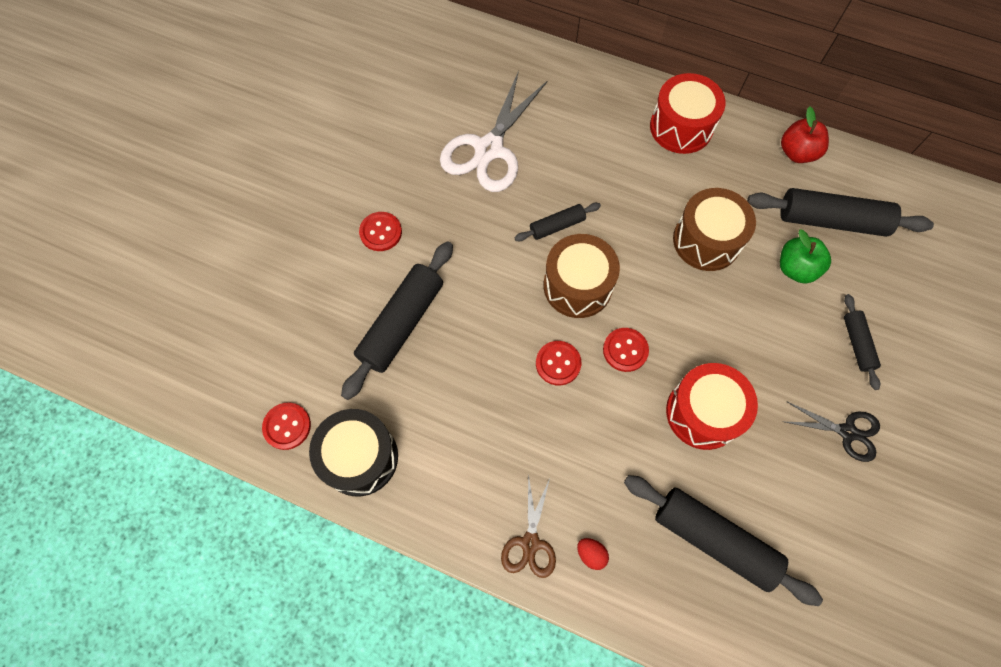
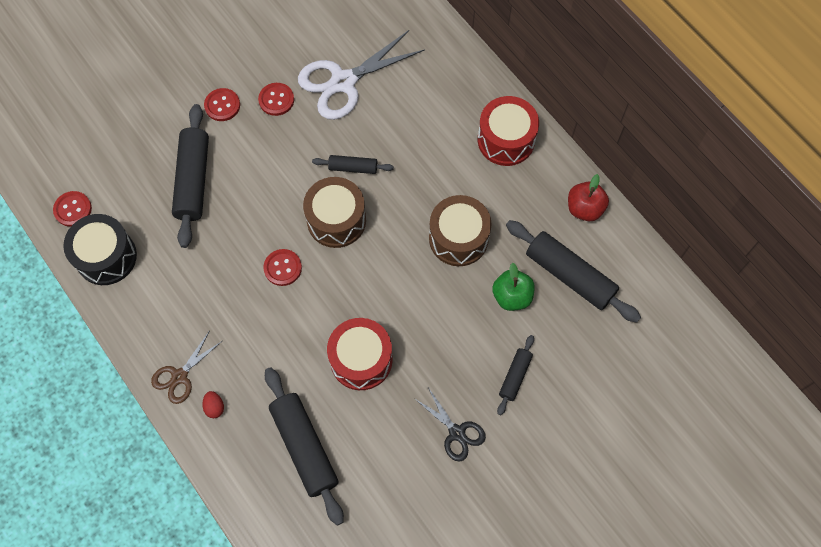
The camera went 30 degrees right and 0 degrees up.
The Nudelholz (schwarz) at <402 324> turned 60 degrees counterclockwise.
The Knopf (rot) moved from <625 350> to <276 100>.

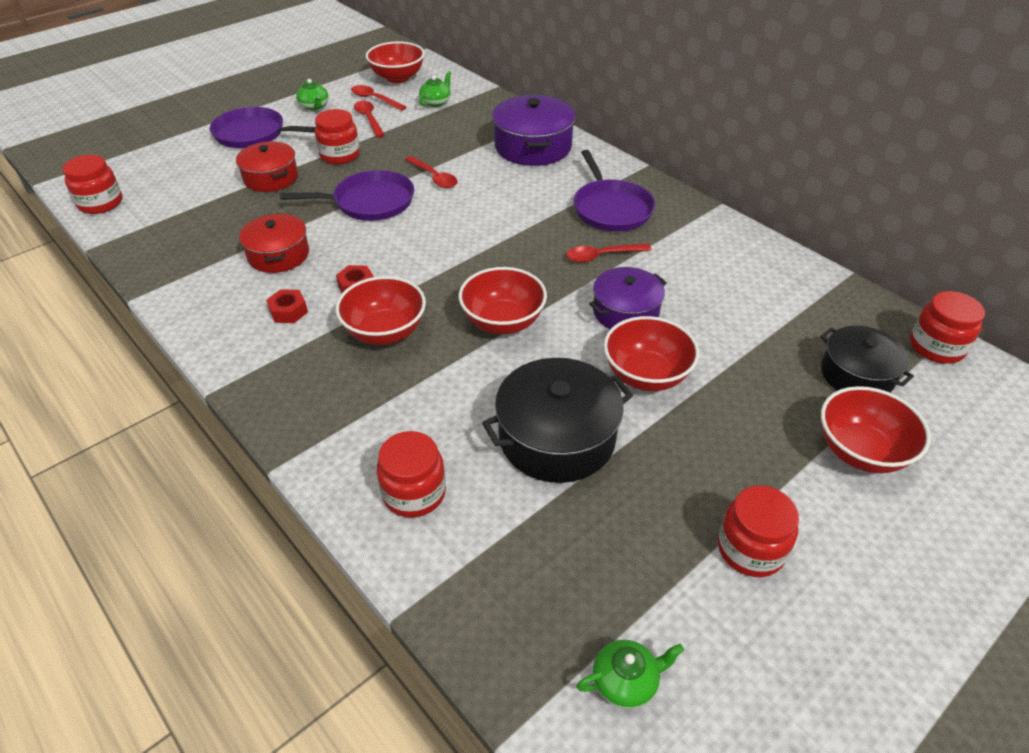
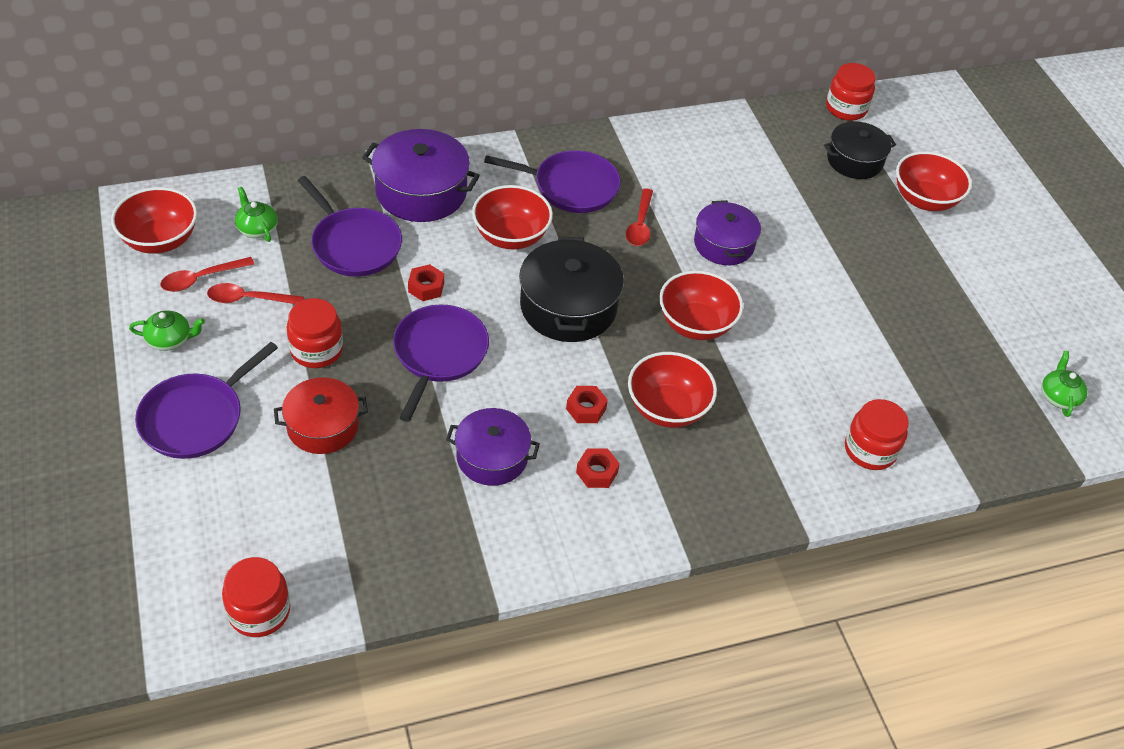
The camera went 70 degrees left and 5 degrees up.
The Löffel (rot) at <434 177> was replaced by the Sechskantmutter (rot) at <426 287>.
The Kochtopf (rot) at <278 255> became the Kochtopf (lila) at <492 457>.
The Schüssel (rot) moved from <646 375> to <511 236>.
The Kochtopf (schwarz) moved from <557 437> to <568 307>.
The Einmachglas (rot) at <750 549> disappeared.
The Pfanne (lila) at <354 245> appeared.

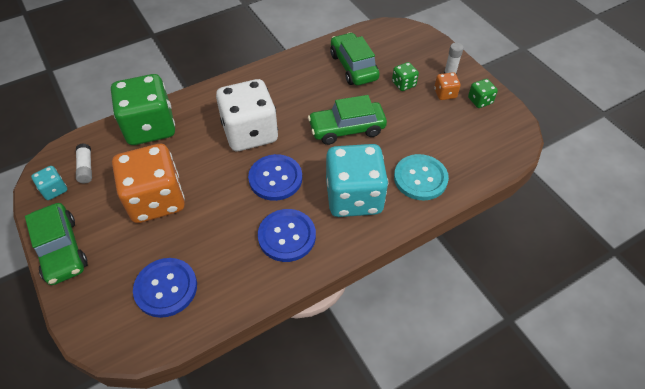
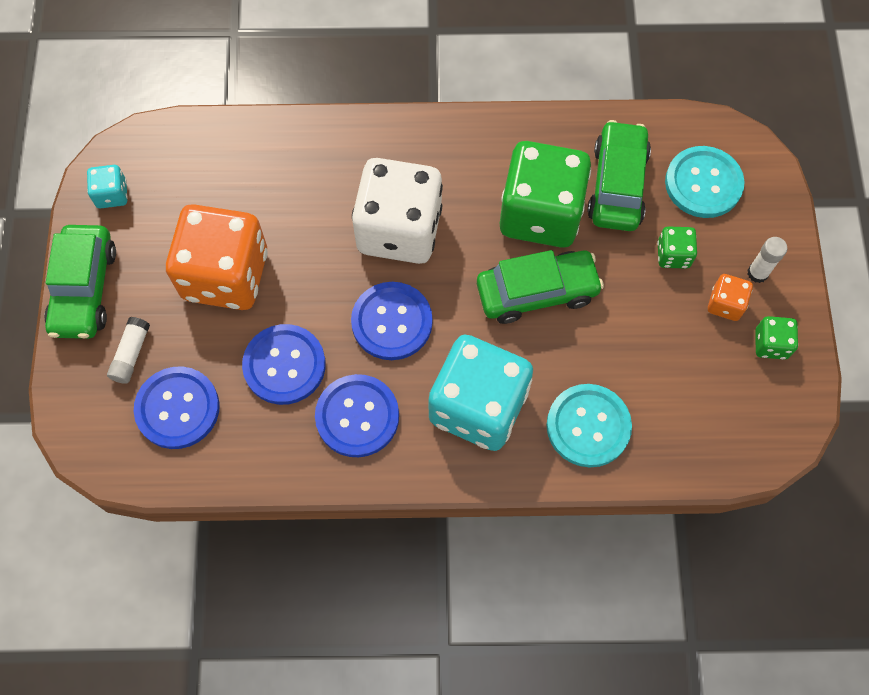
The camera went 30 degrees right and 15 degrees up.
The Spielwürfel (grün) moved from <150 127> to <540 214>.
The Auto (grün) at <347 129> turned 150 degrees clockwise.
The Klebestift (weiß) moved from <86 168> to <131 354>.
The Knopf (türkis) at <703 183> appeared.
The Knopf (blau) at <284 365> appeared.

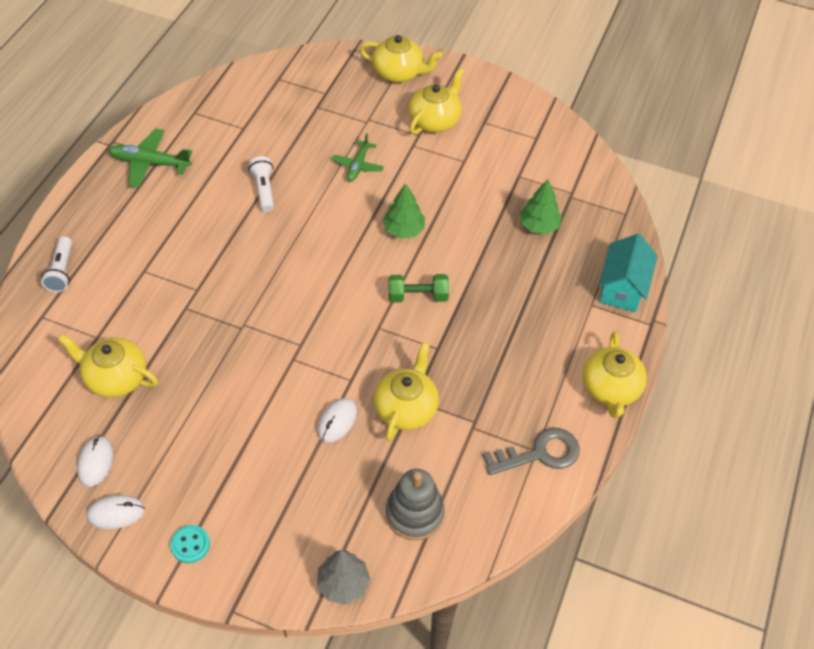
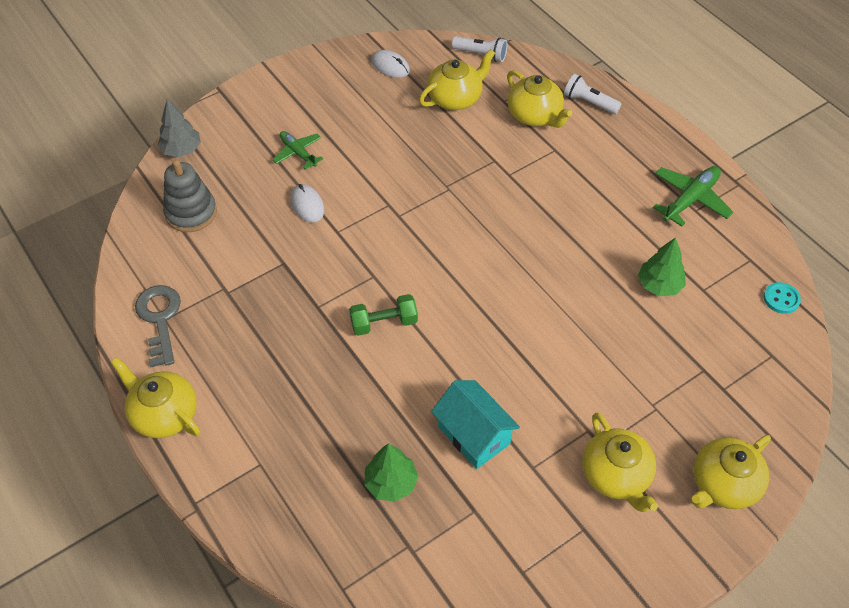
The camera went 125 degrees right and 0 degrees up.
The Flugzeug (grün) moved from <358 166> to <298 153>.
The Taschenlampe (weiß) moved from <264 190> to <481 55>.
The Baum (grün) moved from <404 230> to <659 285>.
The Haus (türkis) moved from <622 288> to <473 435>.
The Hantel (grün) at <418 296> turned 45 degrees clockwise.
The Teekanne (gelb) moved from <406 408> to <535 116>.
The Schlüssel (grau) at <539 453> turned 150 degrees clockwise.
The Computermaus (weiß) at <116 513> disappeared.
The Knopf (türkis) moved from <190 545> to <781 299>.

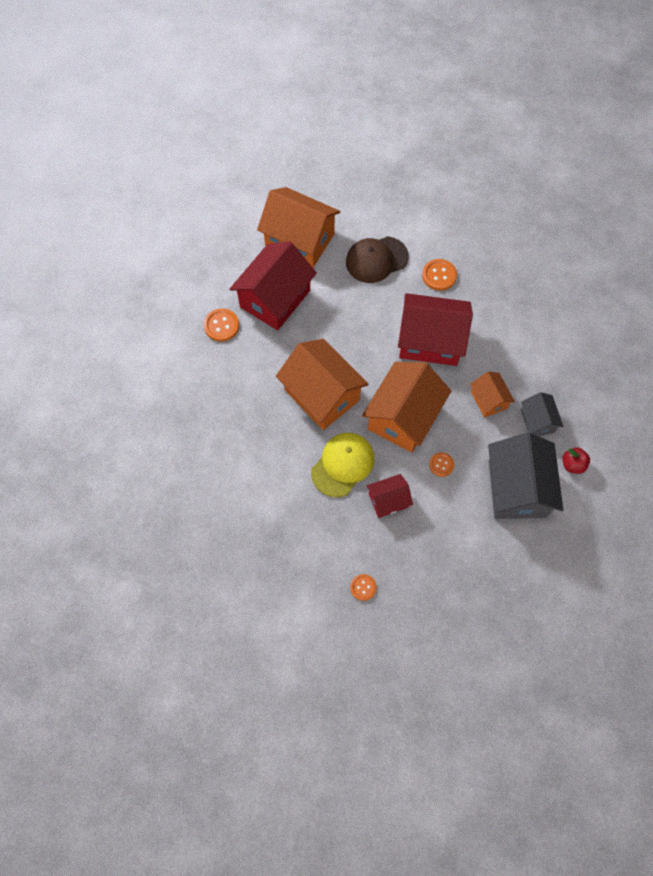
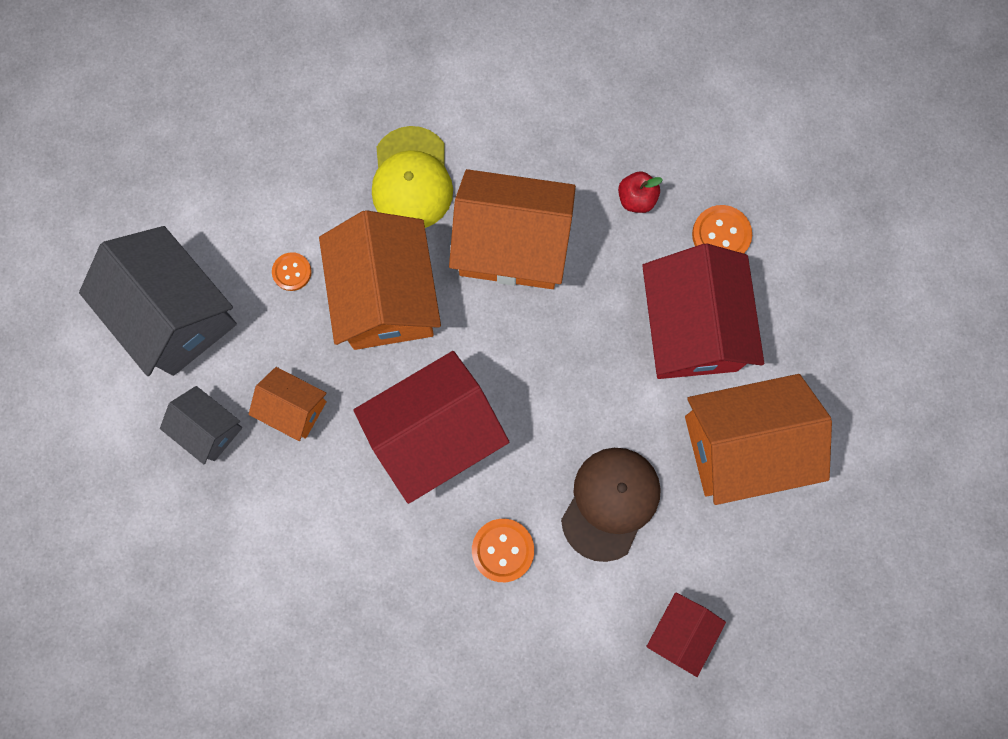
The camera went 140 degrees right and 10 degrees up.
The Apfel (rot) moved from <572 464> to <636 199>.
The Haus (rot) moved from <388 500> to <680 631>.
The Knopf (orange) at <363 587> disappeared.

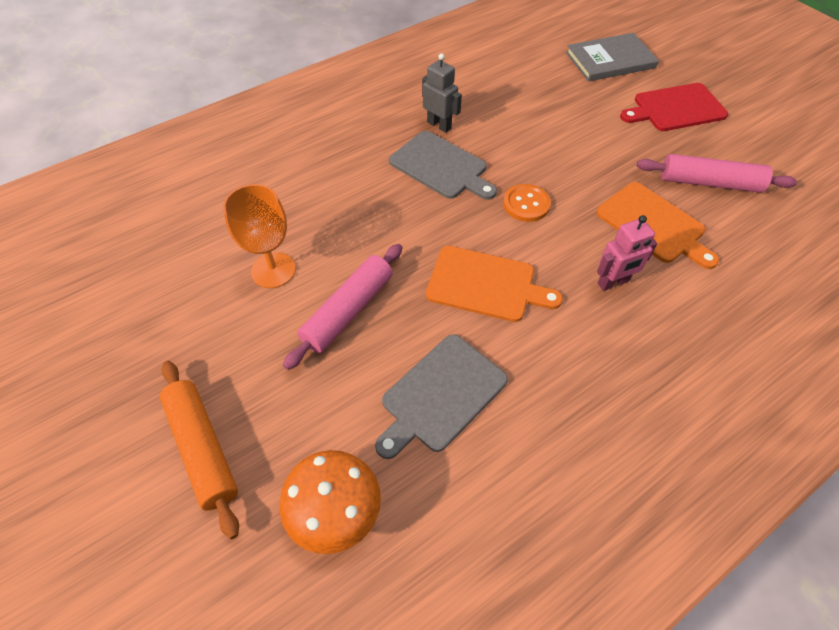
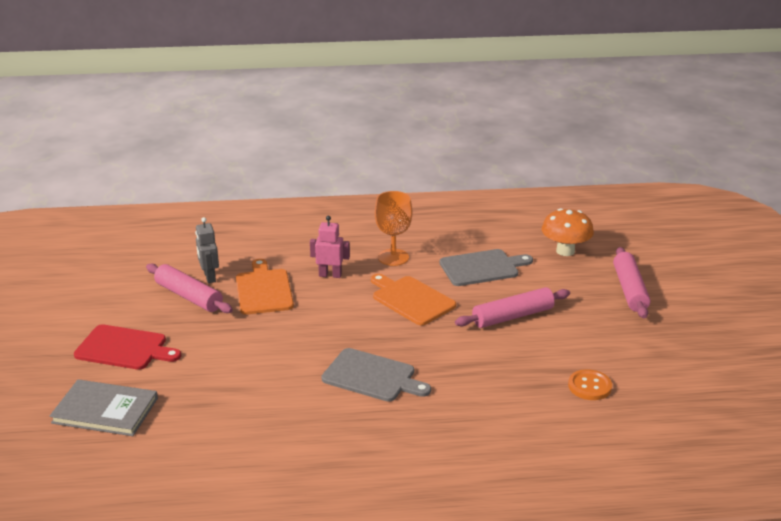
The camera went 150 degrees left and 25 degrees down.
The Roboter (grau) moved from <439 125> to <209 277>.
The Schneidebrett (grau) at <441 166> turned 135 degrees clockwise.
The Kelch (orange) moved from <273 270> to <393 257>.
The Knopf (orange) moved from <526 204> to <589 386>.
The Nudelholz (orange) at <202 449> became the Nudelholz (rosa) at <630 290>.

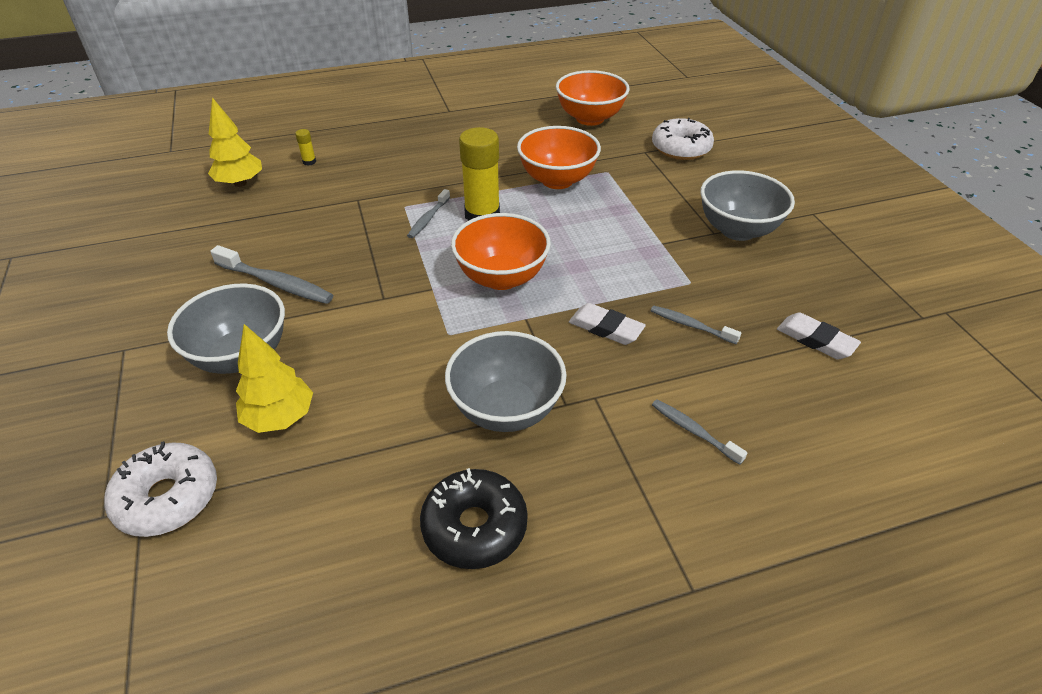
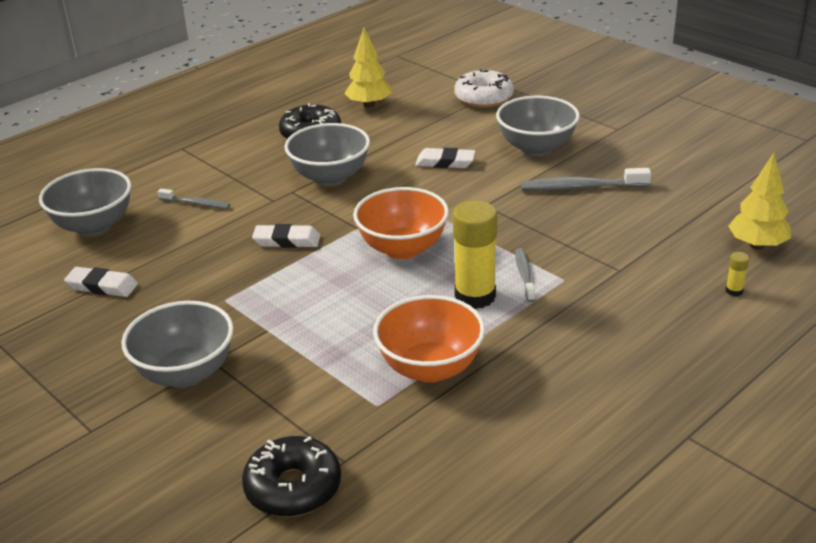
The camera went 155 degrees right and 10 degrees down.
The Schüssel (orange) at <590 118> disappeared.
The Donut (weiß) at <681 148> became the Donut (schwarz) at <293 487>.
The Zahnbürste (grau) at <690 325> disappeared.
The Baum (gelb) moved from <280 417> to <369 105>.
The Radiergummi (weiß) at <445 162> appeared.
The Schüssel (grau) at <94 226> appeared.

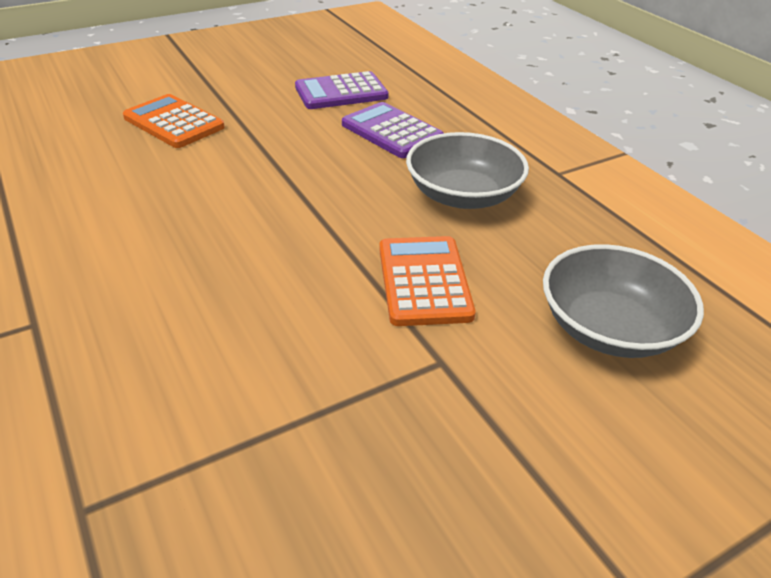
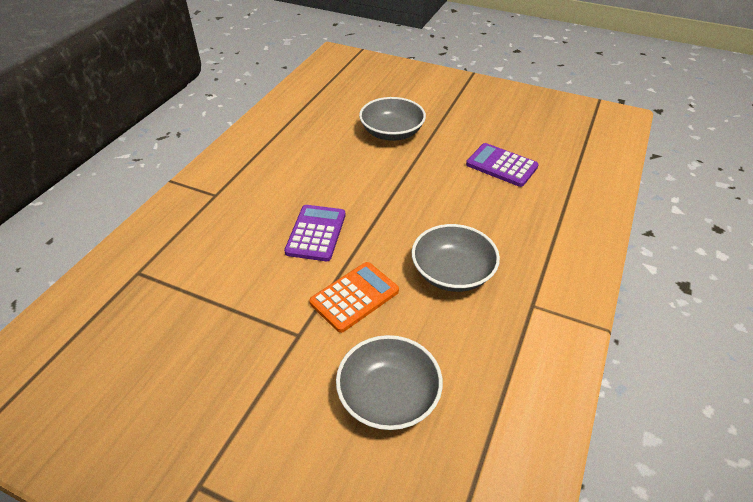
The camera went 55 degrees right and 5 degrees up.
The Taschenrechner (orange) at <174 122> was replaced by the Schüssel (grau) at <392 132>.
The Taschenrechner (lila) moved from <392 131> to <316 233>.

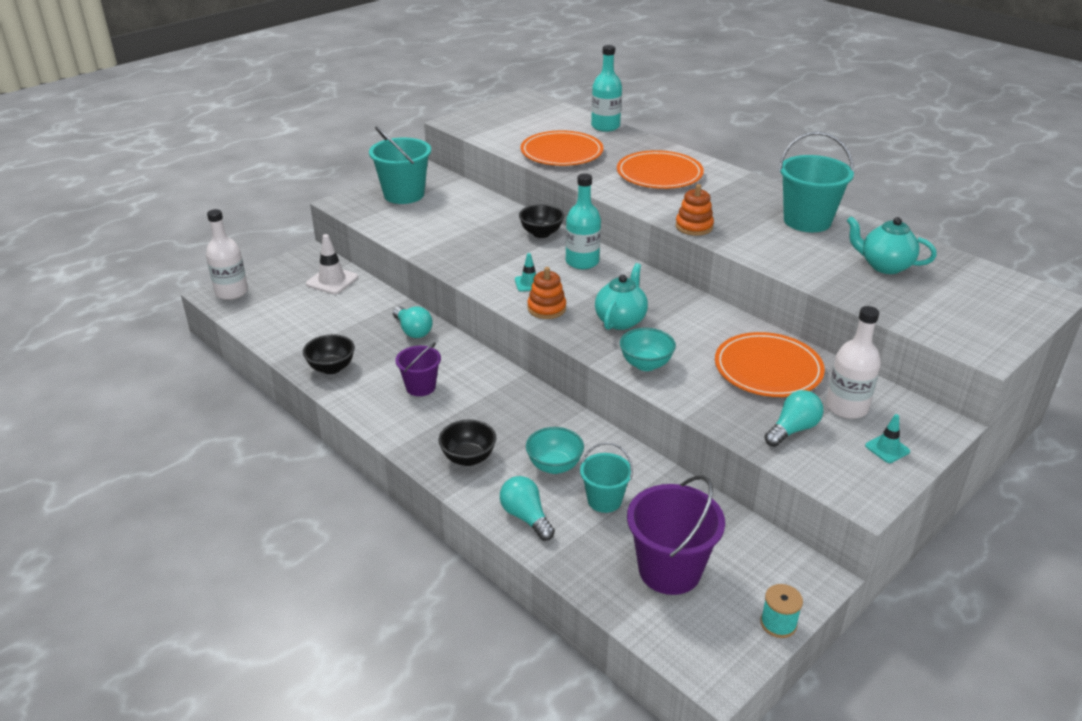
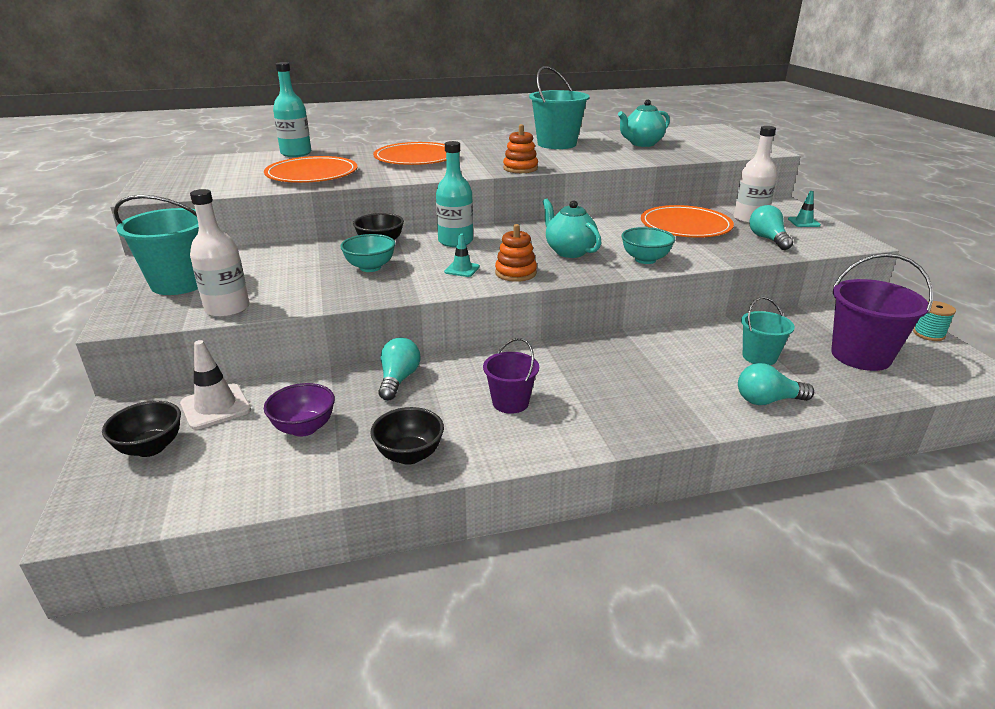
The camera went 60 degrees left and 5 degrees down.
The Flasche (weiß) moved from <231 292> to <227 309>.
The Glühbirne (türkis) at <413 331> turned 75 degrees counterclockwise.
The Schüssel (schwarz) moved from <468 458> to <151 448>.
The Schüssel (türkis) moved from <554 466> to <370 267>.
The Schüssel (lila) at <304 428> appeared.

